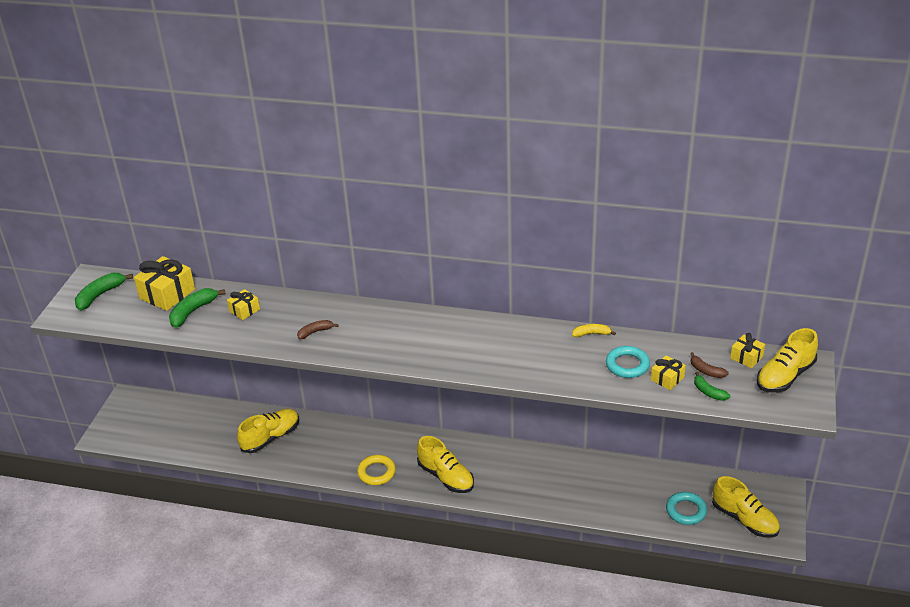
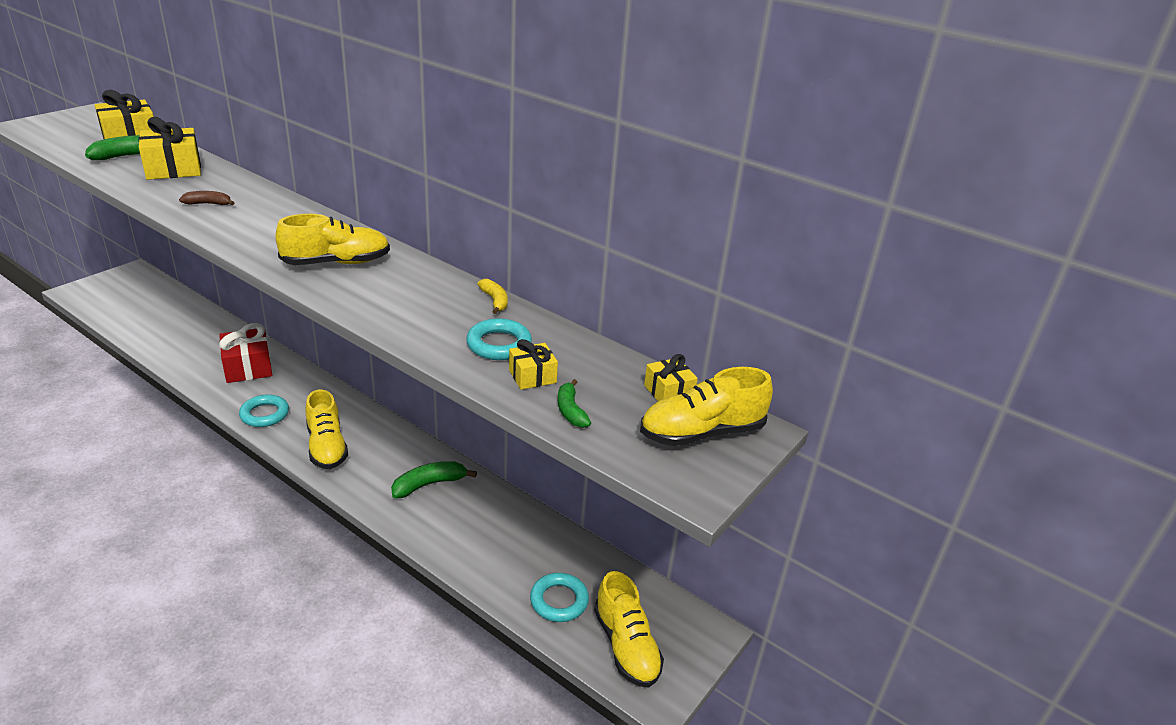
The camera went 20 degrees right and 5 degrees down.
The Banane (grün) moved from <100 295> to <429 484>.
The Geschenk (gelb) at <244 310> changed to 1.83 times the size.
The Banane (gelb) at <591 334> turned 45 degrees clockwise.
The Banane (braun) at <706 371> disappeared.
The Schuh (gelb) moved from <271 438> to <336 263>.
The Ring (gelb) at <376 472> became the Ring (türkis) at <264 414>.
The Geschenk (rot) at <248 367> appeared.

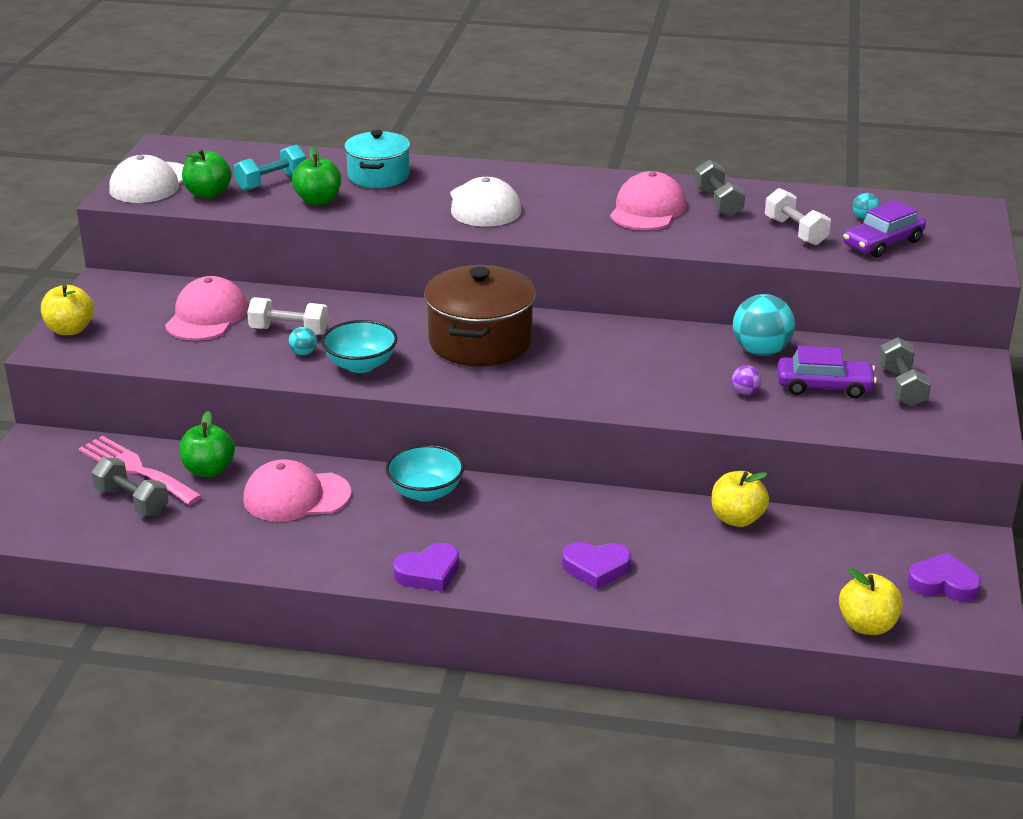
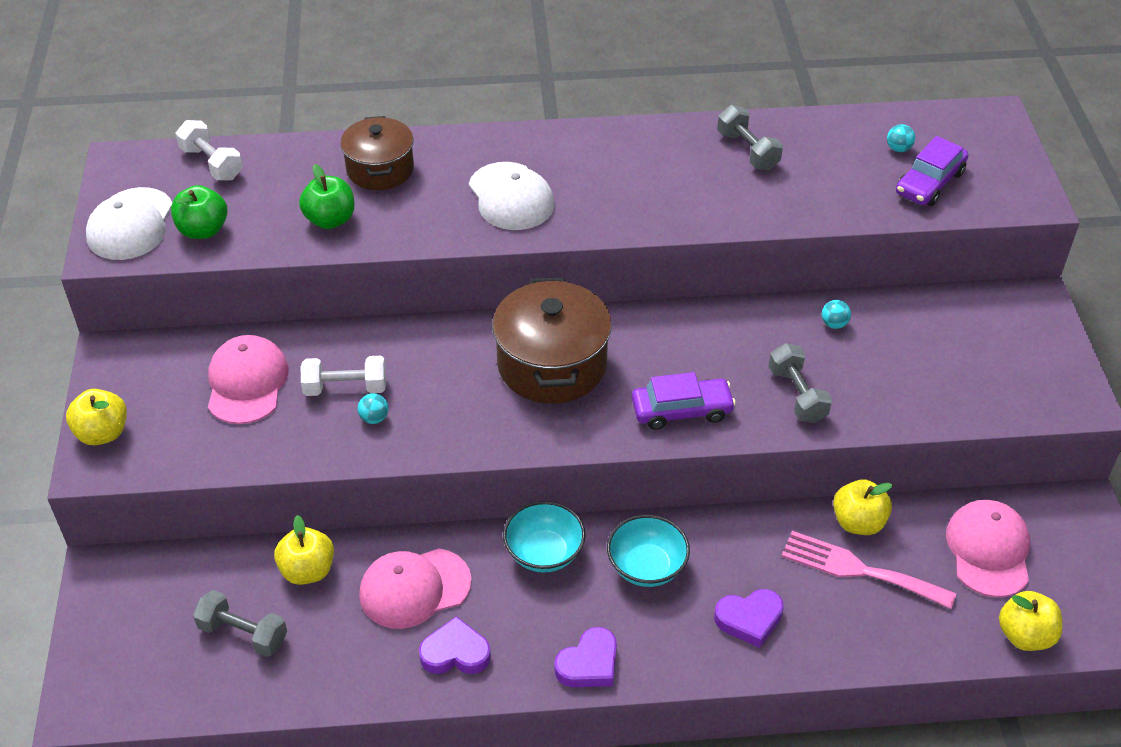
The camera went 15 degrees left and 15 degrees up.
The Kochtopf (türkis) at <378 176> became the Kochtopf (braun) at <380 169>.
The Hantel (türkis) at <271 182> disappeared.
The Kappe (rosa) moved from <647 209> to <988 550>.
The Hantel (weiß) moved from <795 231> to <212 163>.
The Ball (türkis) at <761 351> changed to 0.46 times the size.
The Schüssel (türkis) moved from <361 365> to <646 567>.
The Hantel (grau) moved from <901 387> to <797 395>.
The Auto (lila) moved from <824 386> to <681 410>.
The Ball (lila) at <745 392> disappeared.
The Apfel (grün) at <209 470> became the Apfel (gelb) at <307 570>.
The Gabel (rosa) moved from <136 469> to <859 569>.
The Herz (lila) moved from <943 583> to <455 653>.

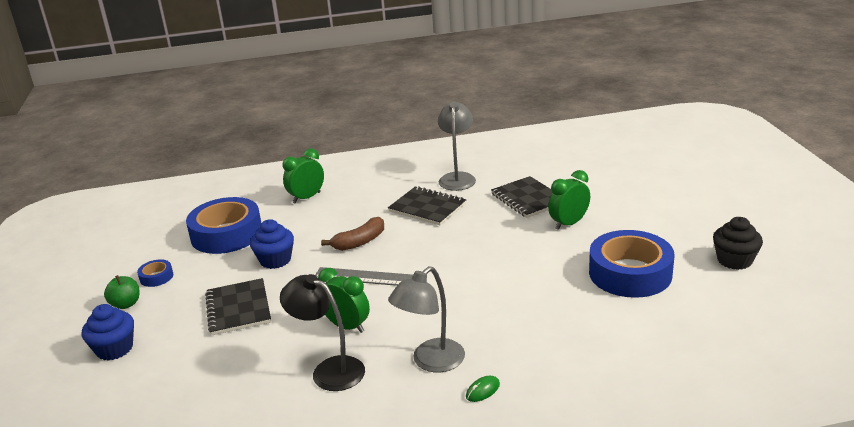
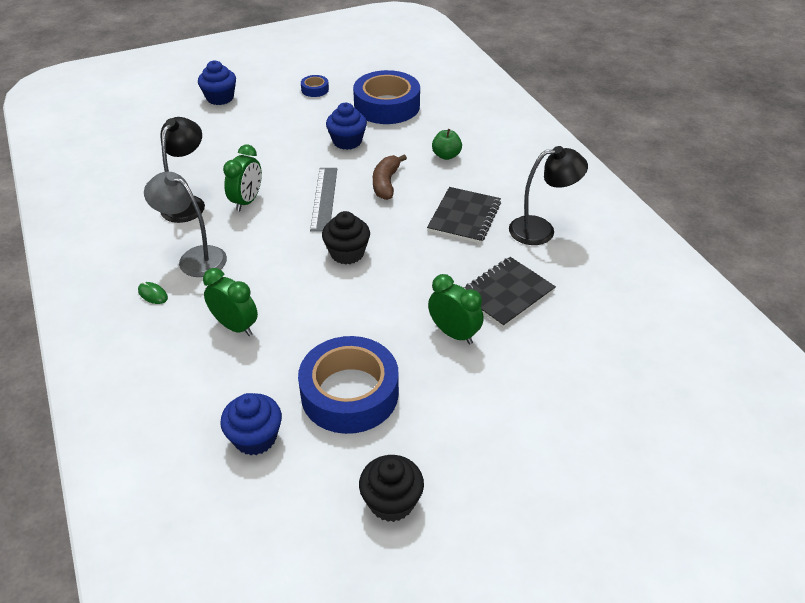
The camera went 75 degrees right and 15 degrees up.
The Lampe (grau) at <457 178> became the Lampe (schwarz) at <541 230>.
The Wecker (grün) moved from <306 197> to <235 326>.
The Banane (braun) at <359 242> turned 60 degrees clockwise.
The Apfel (grün) moved from <126 304> to <446 155>.
The Notizbuch (schwarz) at <238 308> disappeared.
The Muffin (schwarz) at <347 253> appeared.
The Muffin (blau) at <255 438> appeared.

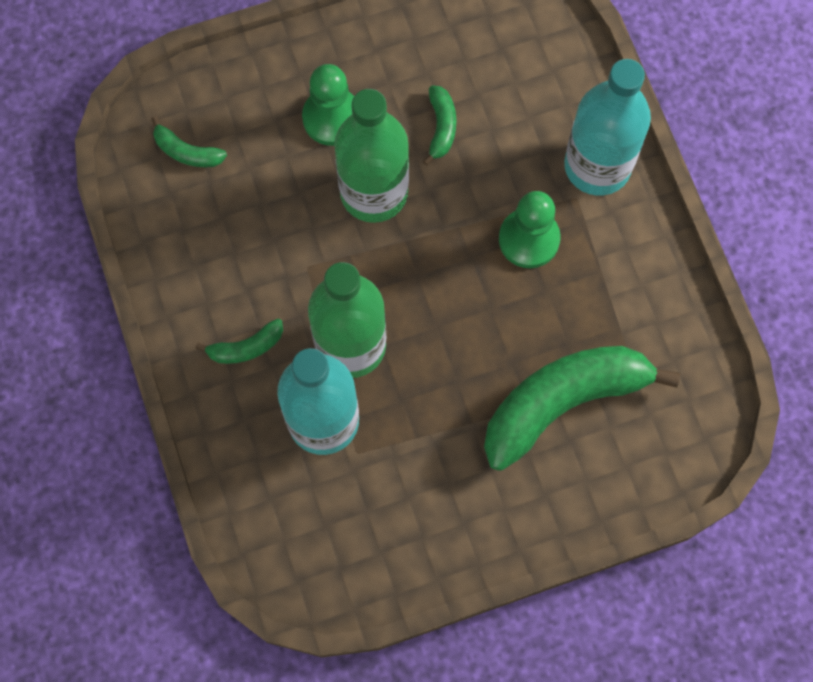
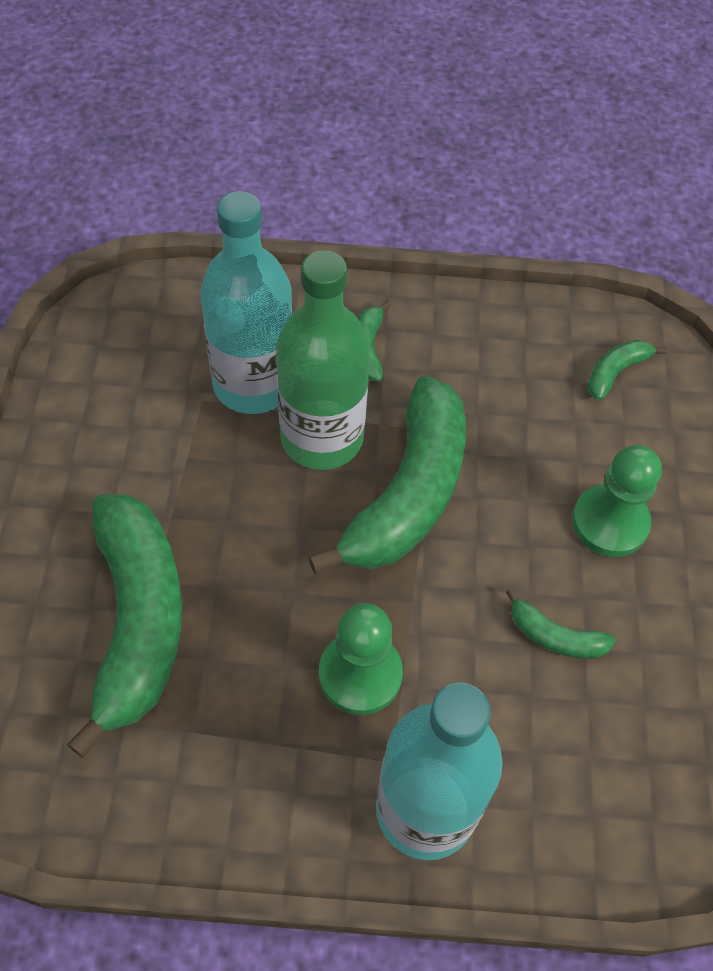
The camera went 110 degrees right and 15 degrees down.
The Flasche (grün) at <374 192> disappeared.
The Banane (grün) at <408 493> appeared.

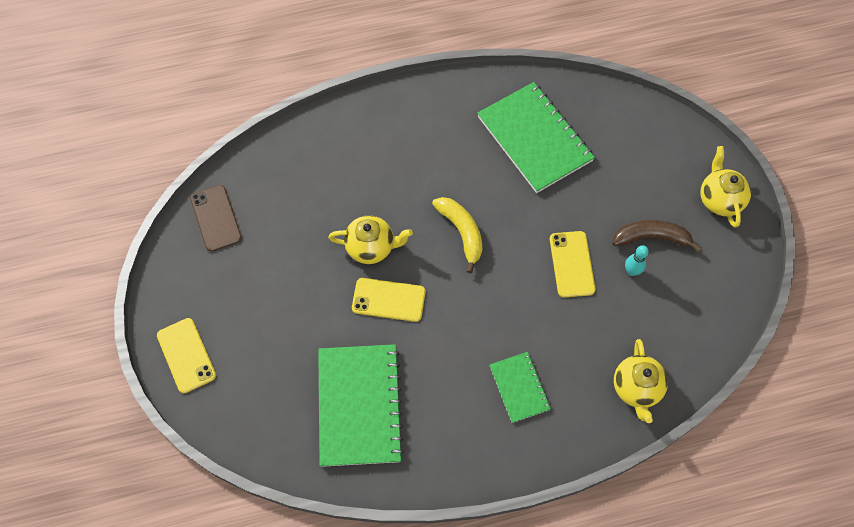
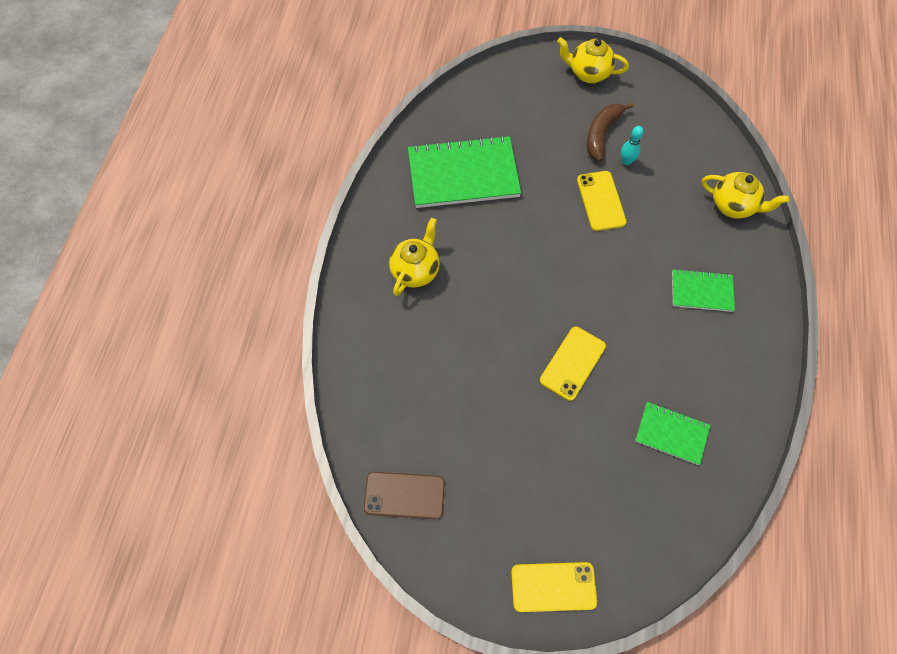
The camera went 65 degrees left and 0 degrees up.
The Banane (gelb) at <461 232> disappeared.
The Teekanne (gelb) moved from <371 247> to <416 270>.
The Handy (gelb) at <572 264> turned 60 degrees clockwise.
The Notizbuch (grün) at <359 405> changed to 0.53 times the size.

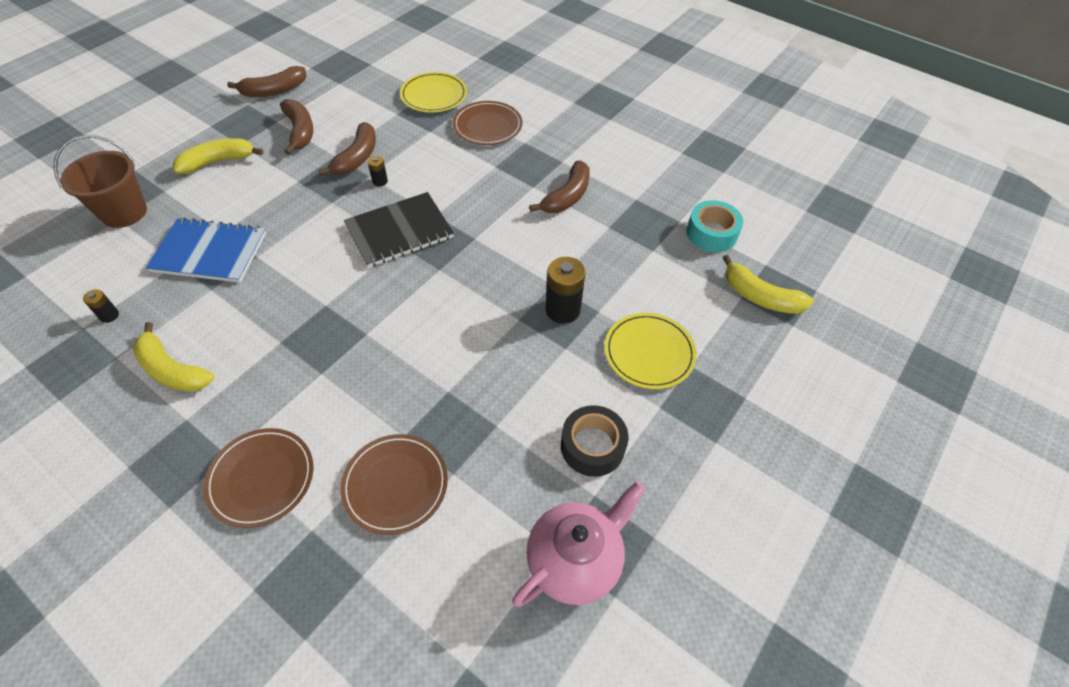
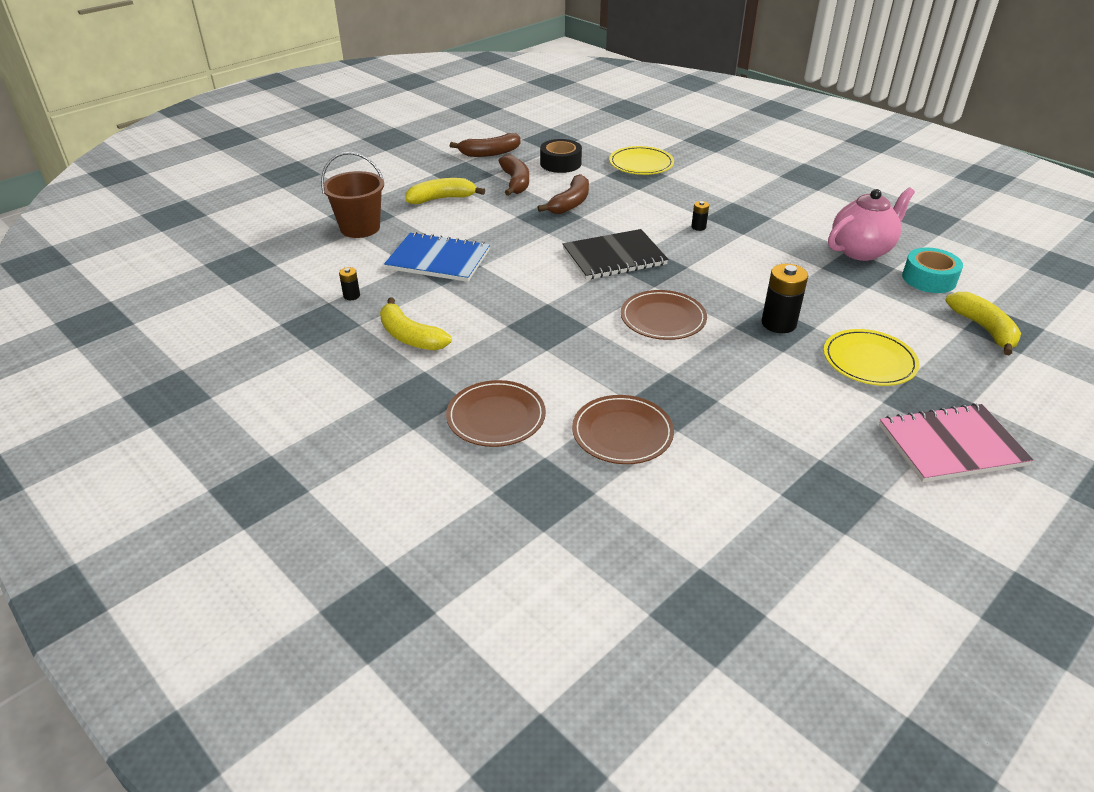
The camera went 10 degrees right and 15 degrees down.
The Teller (braun) moved from <487 126> to <663 318>.
The Batterie (schwarz) moved from <380 181> to <698 227>.
The Banane (braun) at <567 196> disappeared.
The Banane (gelb) at <760 297> turned 150 degrees counterclockwise.
The Klebeband (schwarz) moved from <592 446> to <560 163>.
The Teekanne (rosa) moved from <575 561> to <861 251>.
The Notizbuch (rosa) at <951 445> appeared.

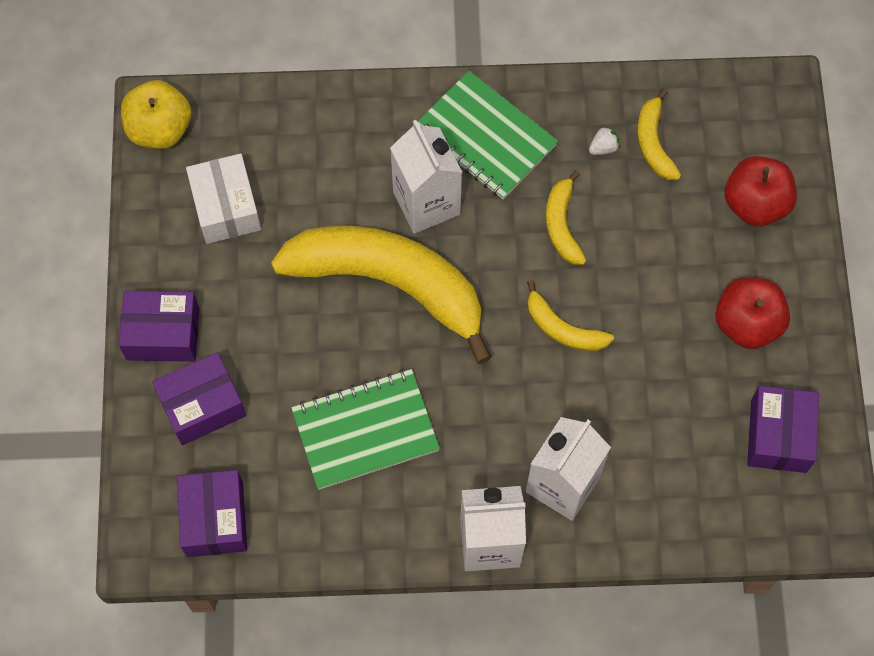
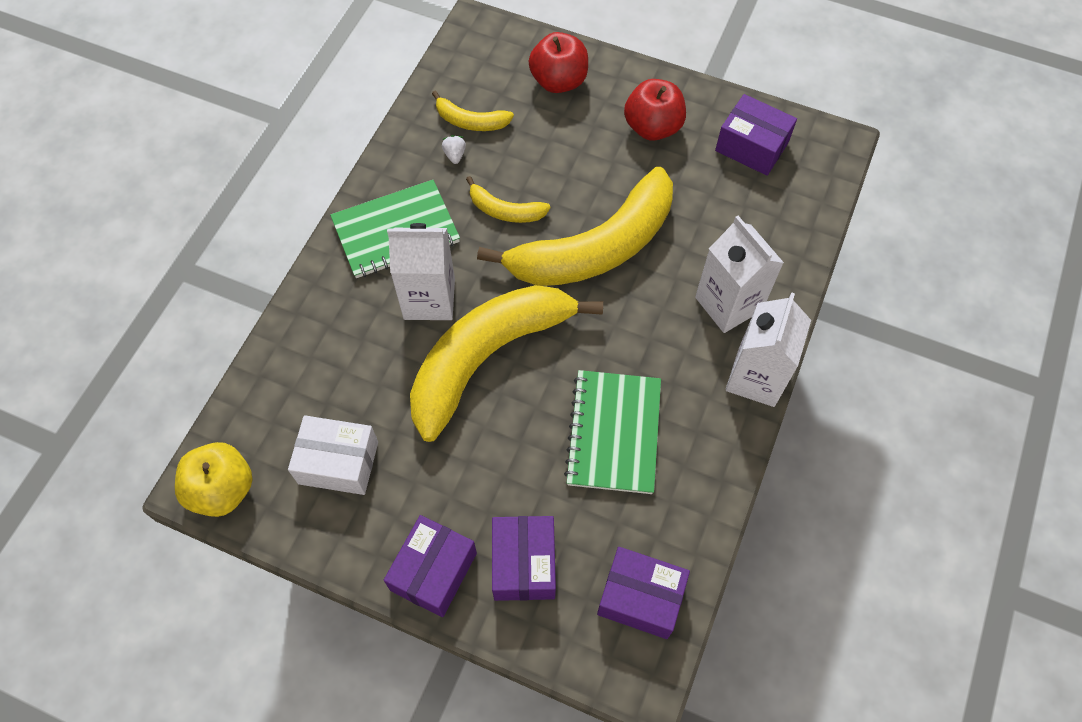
The camera went 65 degrees left and 5 degrees down.
The Banane (gelb) at <563 329> changed to 2.29 times the size.

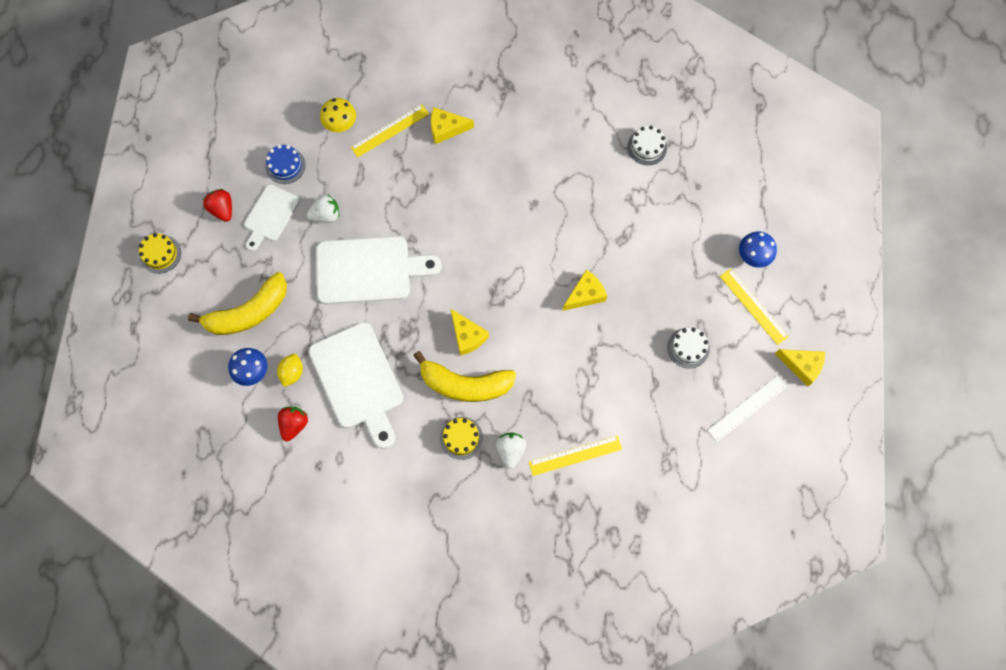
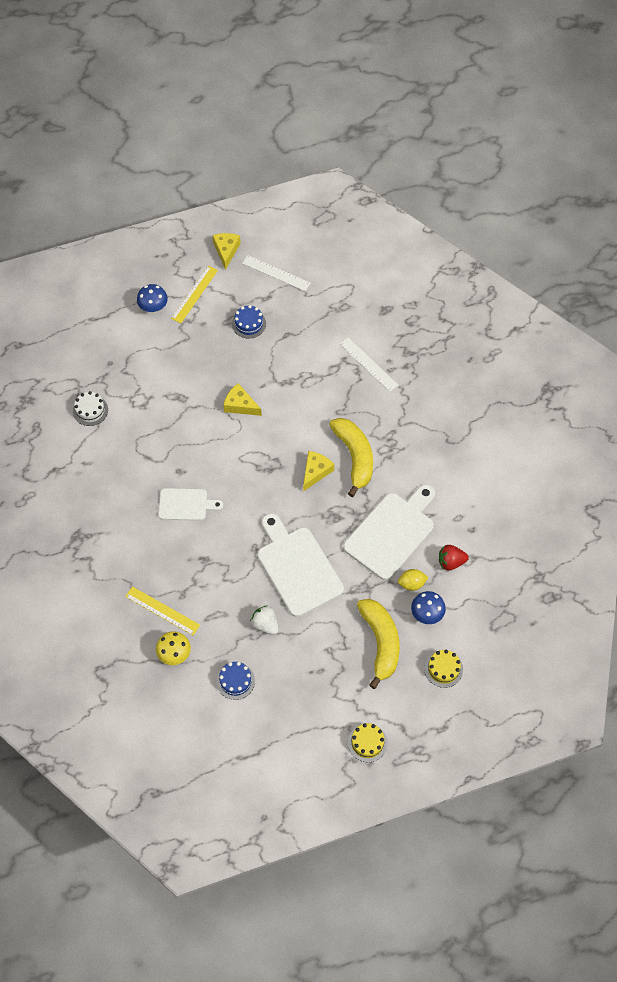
The camera went 115 degrees left and 10 degrees down.
The Käse (gelb) at <446 129> disappeared.
The Schneidebrett (weiß) moved from <270 215> to <186 505>.
The Erdbeere (rot) at <222 209> disappeared.
The Banane (gelb) at <248 312> turned 45 degrees clockwise.
The Kuchen (weiß) at <688 348> became the Kuchen (blau) at <249 324>.
The Kuchen (gelb) moved from <461 438> to <443 669>.
The Erdbeere (weiß) at <511 450> disappeared.
The Lineal (gelb) at <575 455> became the Lineal (weiß) at <368 364>.

